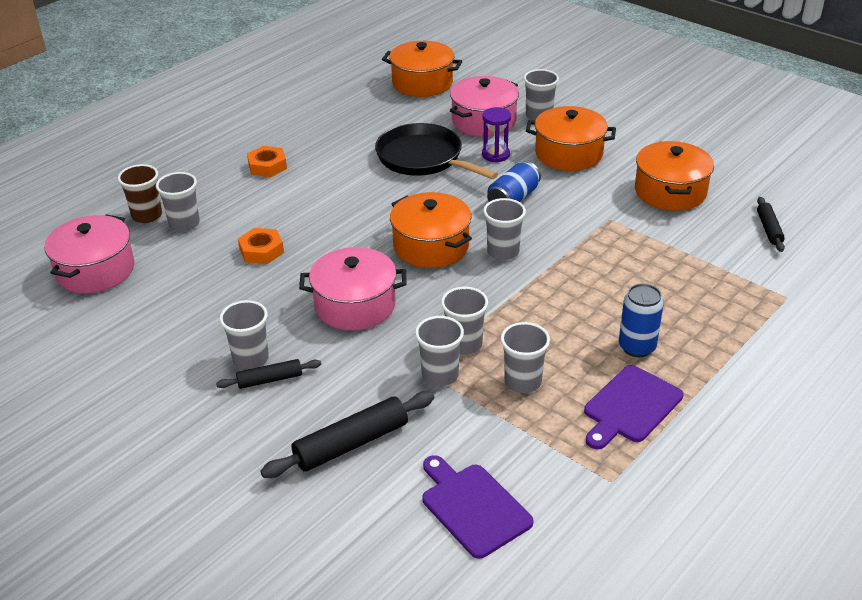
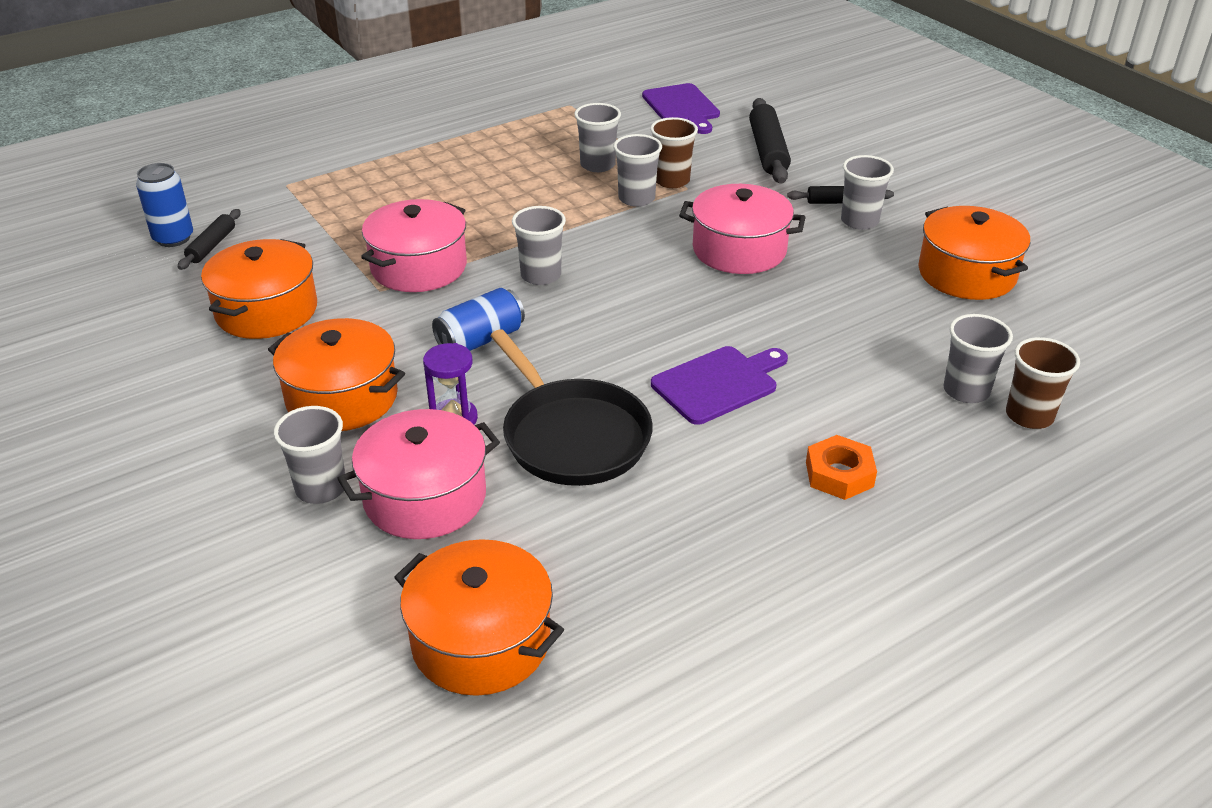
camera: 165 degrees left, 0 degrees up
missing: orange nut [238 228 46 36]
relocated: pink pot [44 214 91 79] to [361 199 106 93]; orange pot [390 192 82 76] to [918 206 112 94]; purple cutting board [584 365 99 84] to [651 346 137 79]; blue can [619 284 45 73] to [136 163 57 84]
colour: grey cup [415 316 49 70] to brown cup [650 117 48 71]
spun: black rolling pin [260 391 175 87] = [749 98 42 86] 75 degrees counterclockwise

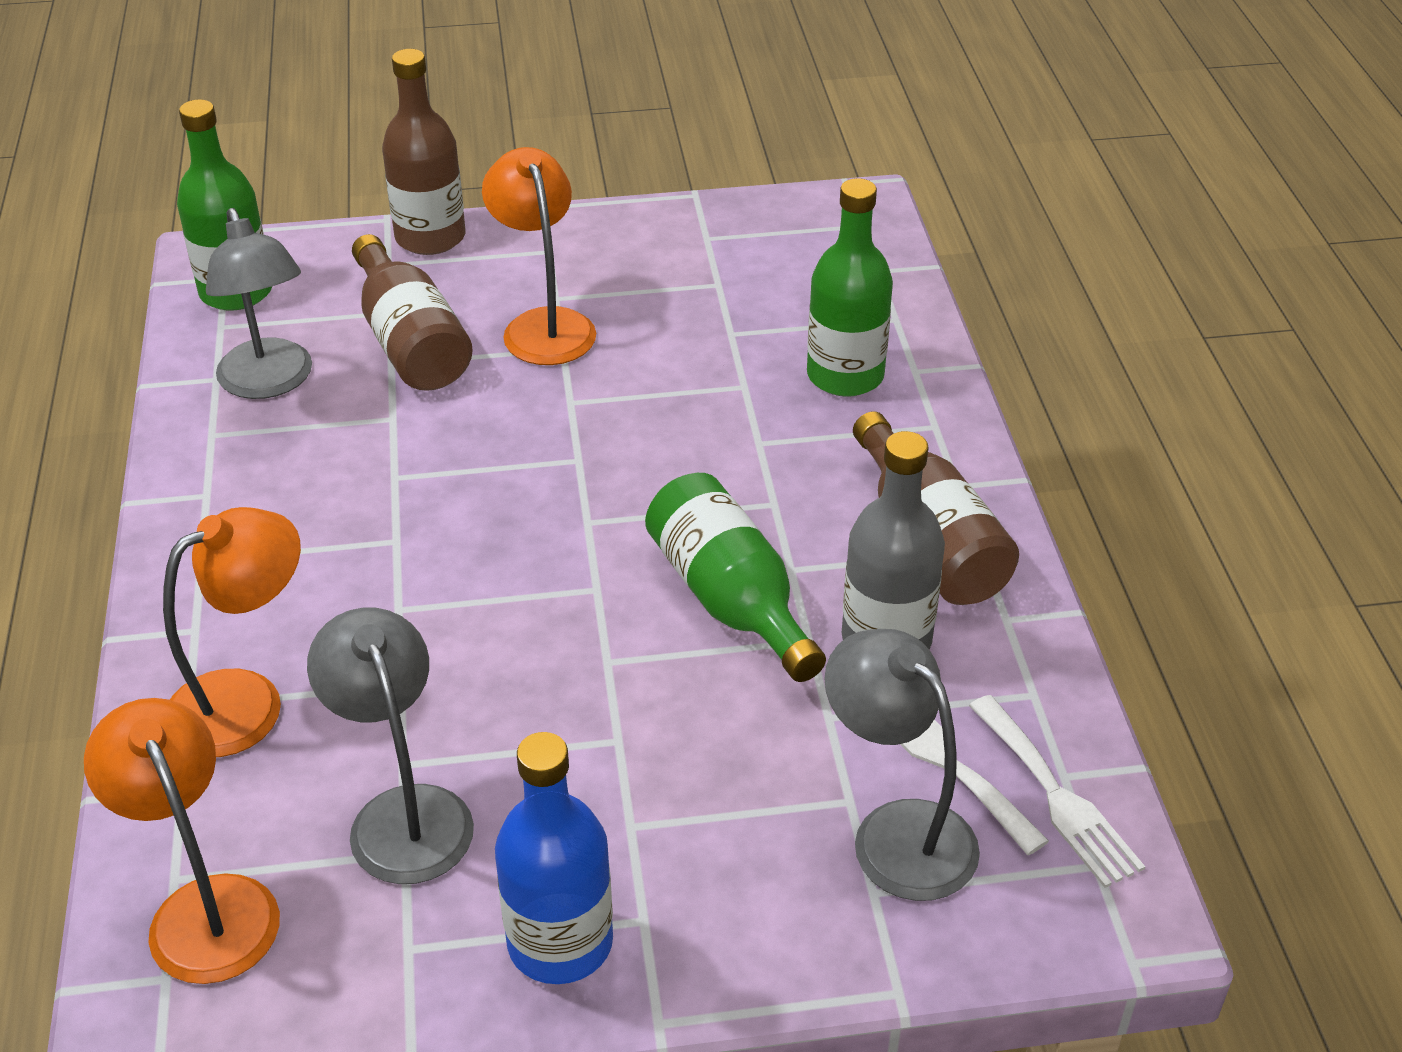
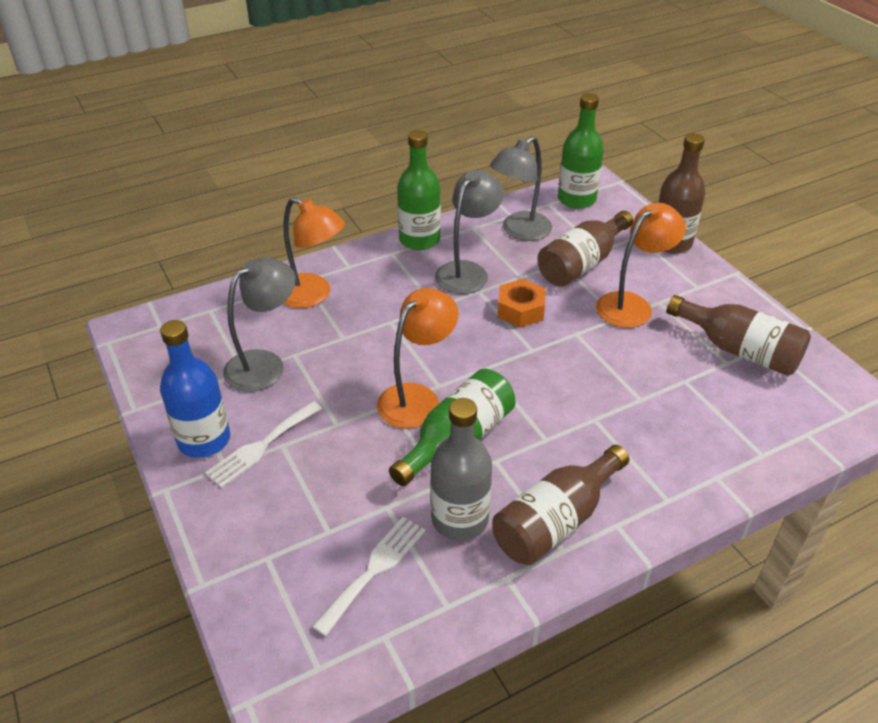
camera: 70 degrees right, 0 degrees up
appeared: orange nut [498 279 47 48]; brown bottle [667 295 144 81]
relocated: orange lamp [84 698 196 286] to [377 288 82 140]; green bottle [807 178 86 219] to [397 130 44 120]; grey lamp [824 629 156 272] to [435 170 69 124]; white fork [969 695 176 193] to [205 401 117 87]

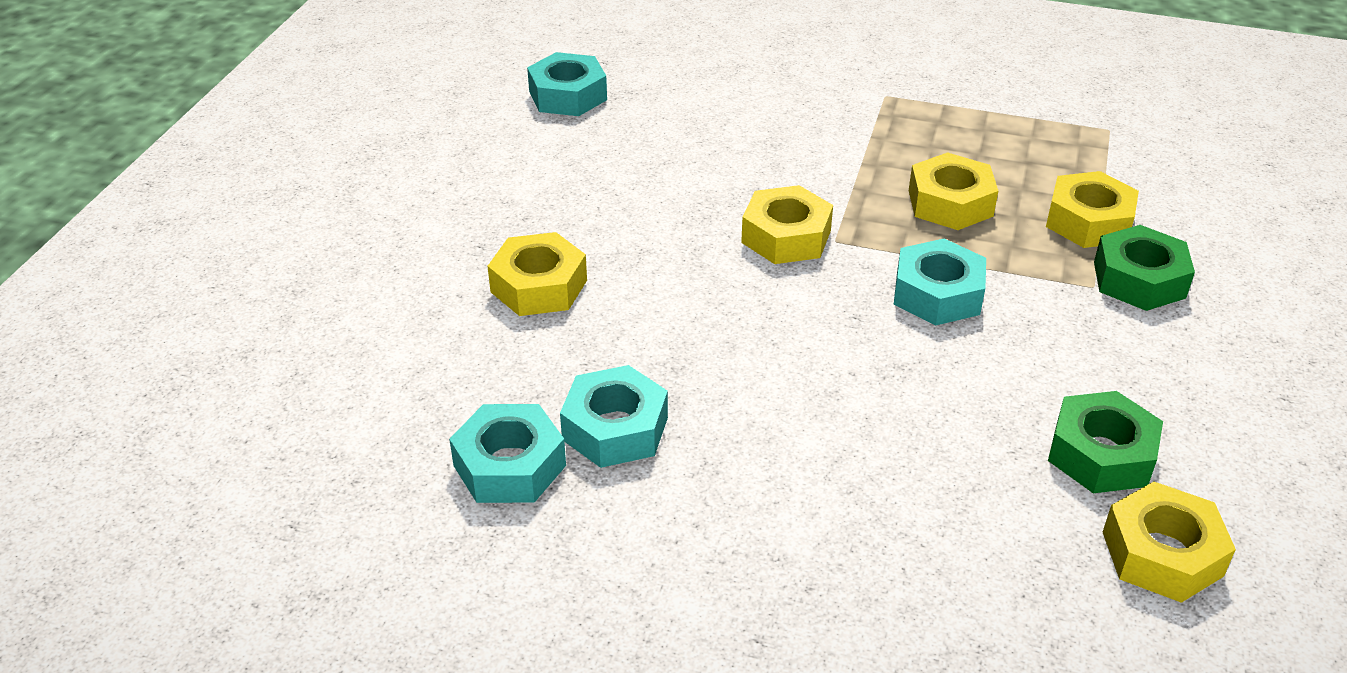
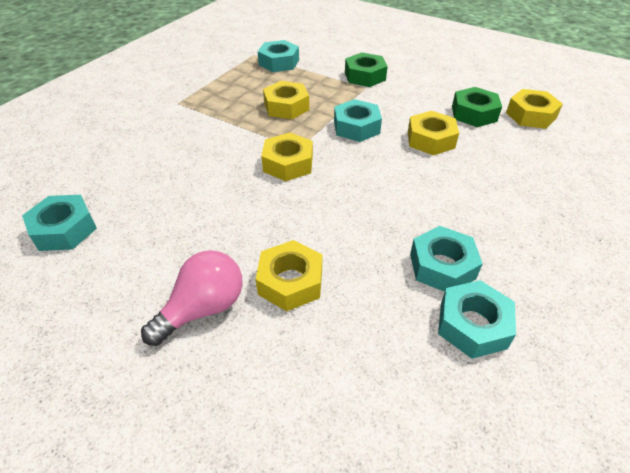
camera: 75 degrees left, 5 degrees up
appeared: pink light bulb [141 250 102 96]; turquoise nut [258 40 41 32]
relocated: yellow nut [1046 171 93 77] to [408 111 51 45]

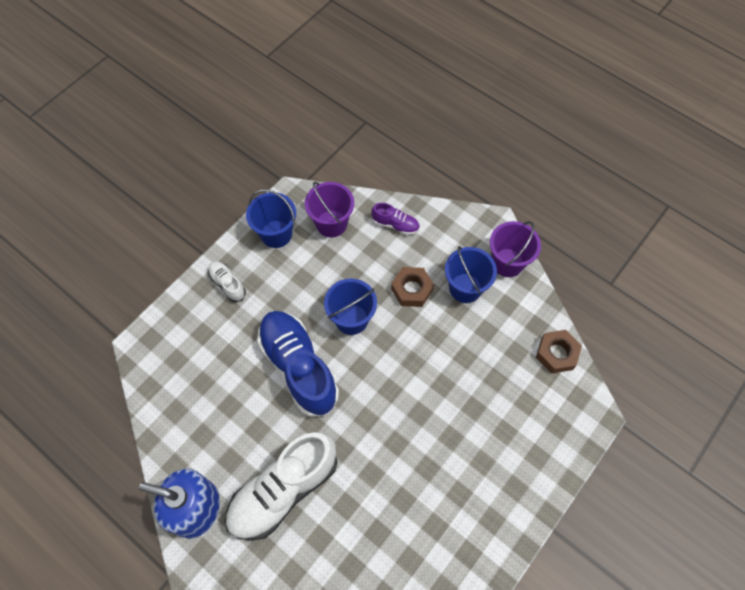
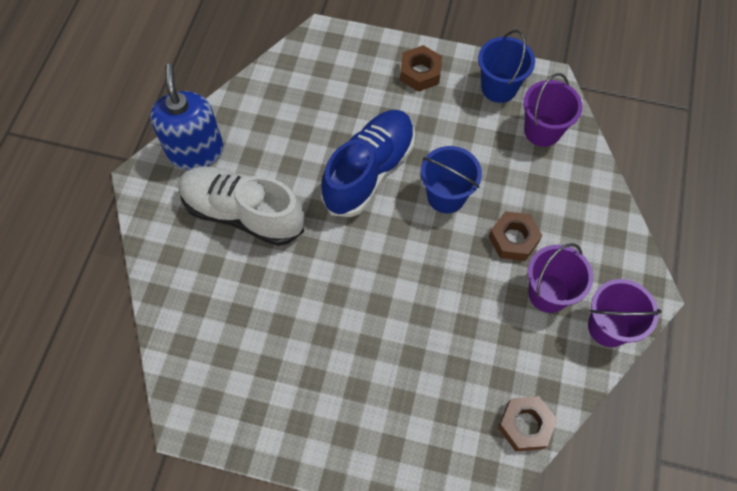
camera: 65 degrees right, 0 degrees up
missing: purple shoe [371 203 49 32]
exchanged: white shoe [208 261 38 41] to brown nut [400 45 42 47]
colour: blue bucket [445 246 52 57] to purple bucket [528 243 65 70]

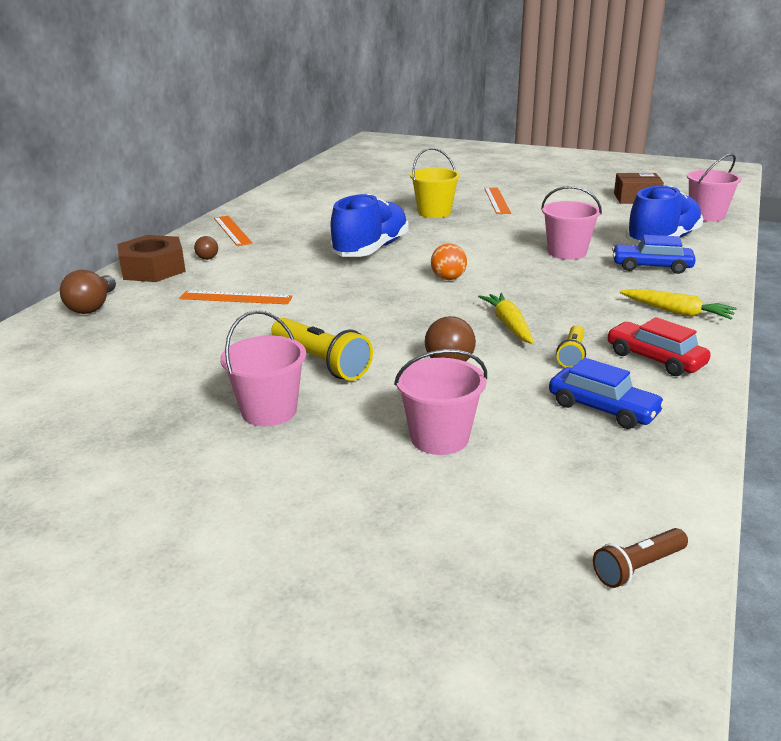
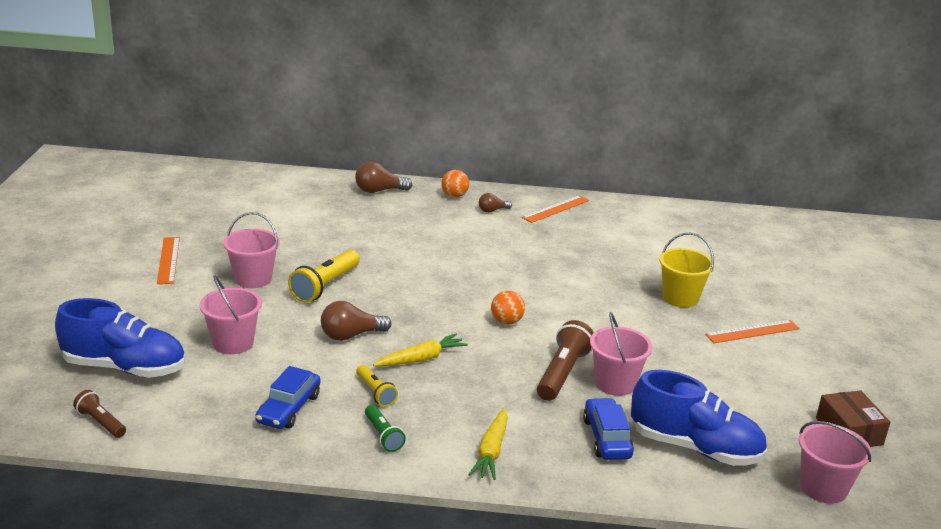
camera: 70 degrees right, 0 degrees up
appeared: brown flashlight [537 320 57 81]
relocated: orange ruler [180 291 113 13] to [157 237 23 47]; blue shoe [330 194 79 63] to [55 298 130 80]
exchanged: brown nut [117 235 69 47] to orange ball [441 170 28 27]; red car [607 317 104 59] to green flashlight [365 405 41 47]
spun: yellow flashlight [556 325 30 43] = [356 365 42 42] 120 degrees counterclockwise

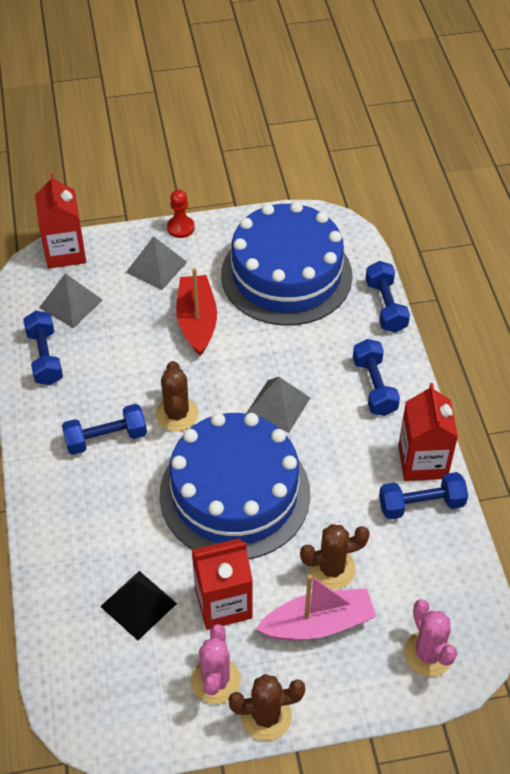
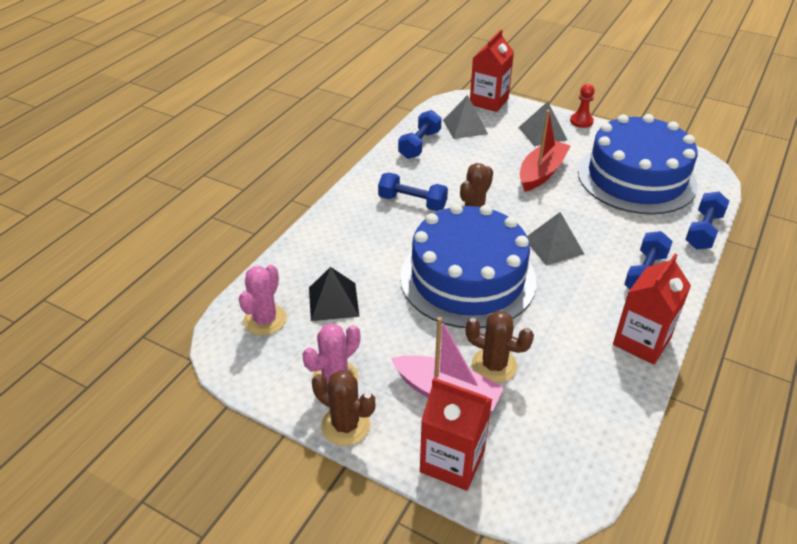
camera: 40 degrees right, 10 degrees down
missing: blue dumbbell [379 472 89 48]
relocated: red carton [192 538 61 92] to [420 377 72 114]; pink cactus [404 599 53 78] to [239 265 48 70]

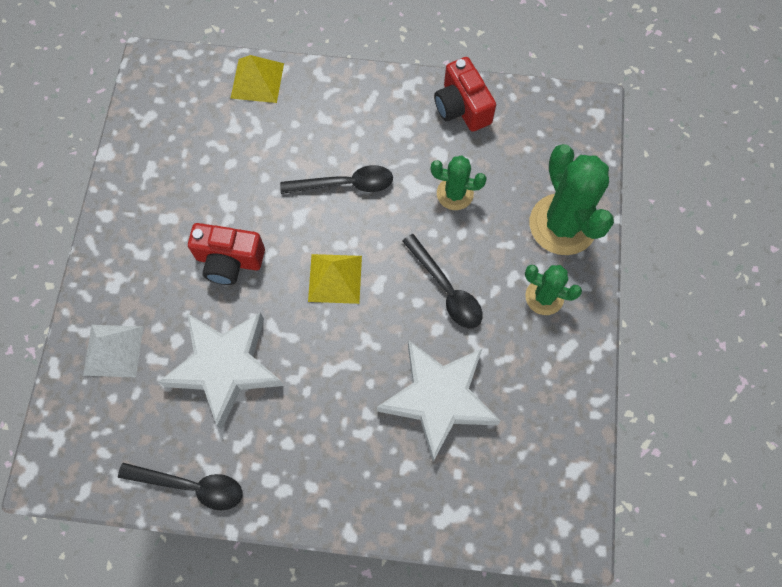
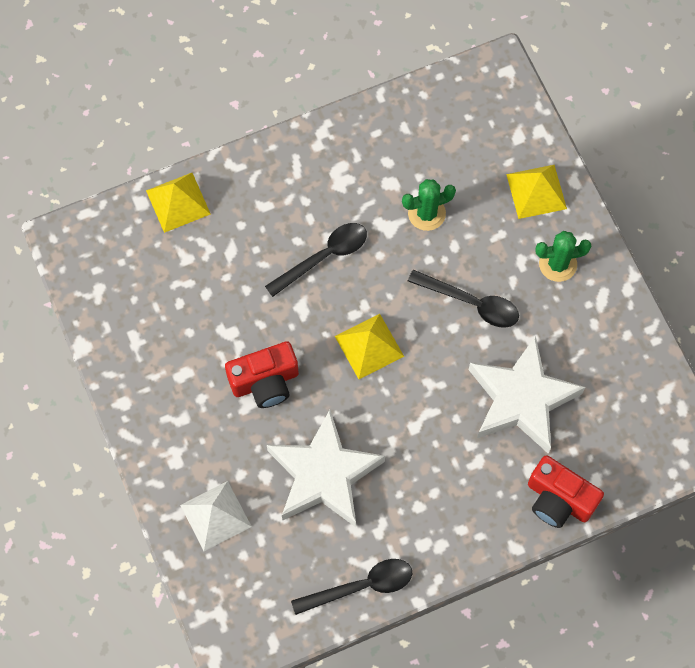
camera: 30 degrees left, 0 degrees up
relocated: red camera [434 57 62 75] to [528 455 76 73]
exchanged: green cactus [530 144 84 111] to yellow pyramid [506 165 61 54]

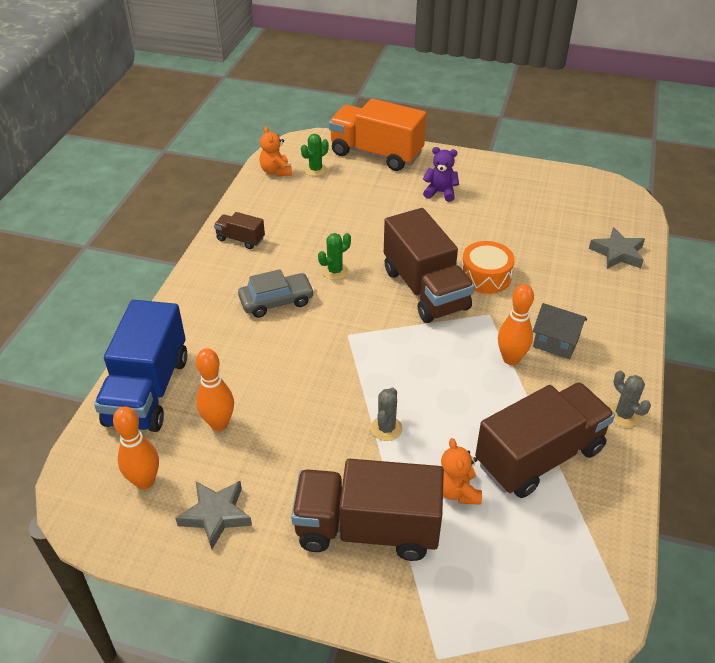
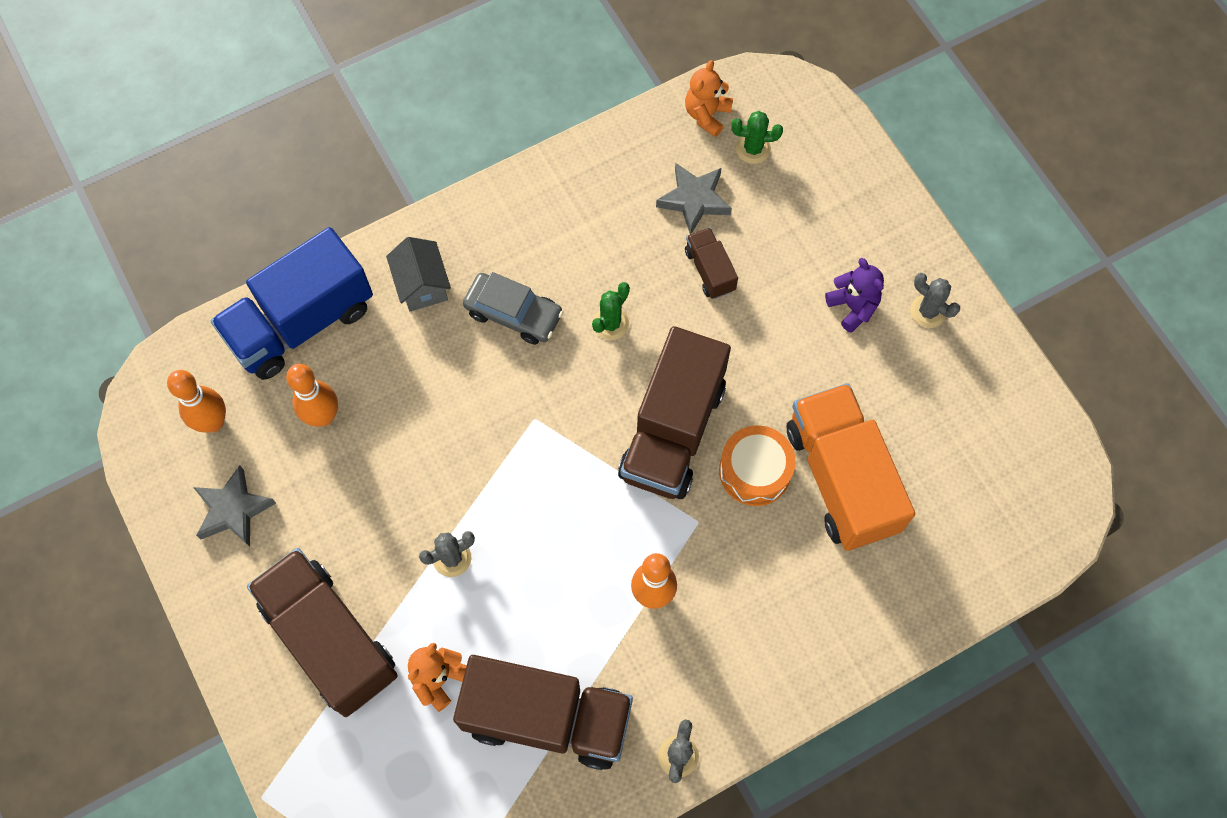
camera: 45 degrees right, 25 degrees up
appeared: grey cactus [910 273 50 55]
relocated: brown truck [214 212 51 37] to [685 227 53 72]; orange truck [329 98 98 73] to [787 383 128 168]; grey house [533 303 54 56] to [386 237 65 75]; grey star [589 227 56 42] to [656 163 76 71]
spun: green cactus [318 233 33 47] = [592 282 38 58] 60 degrees counterclockwise

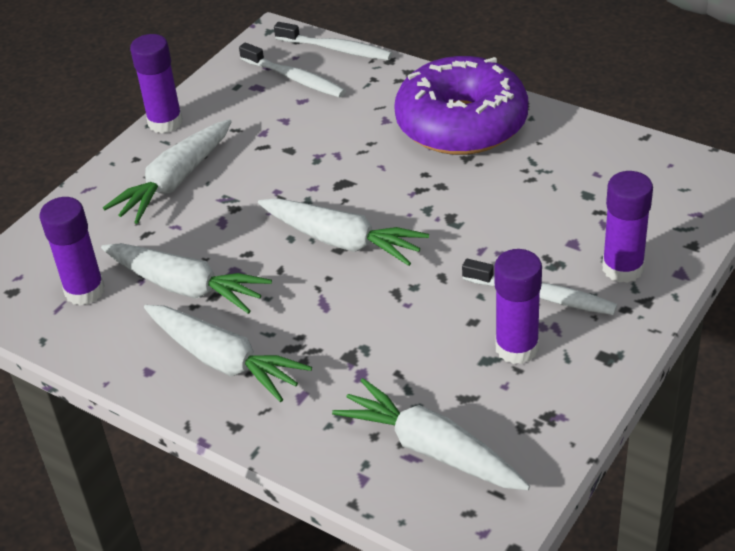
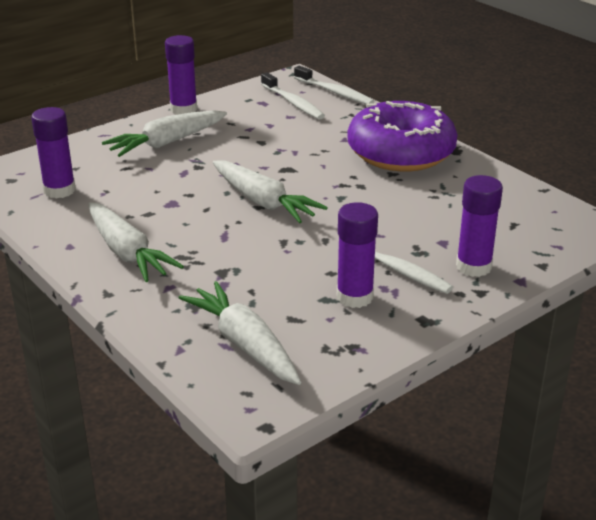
camera: 15 degrees right, 10 degrees down
missing: white carrot [101 243 171 71]

